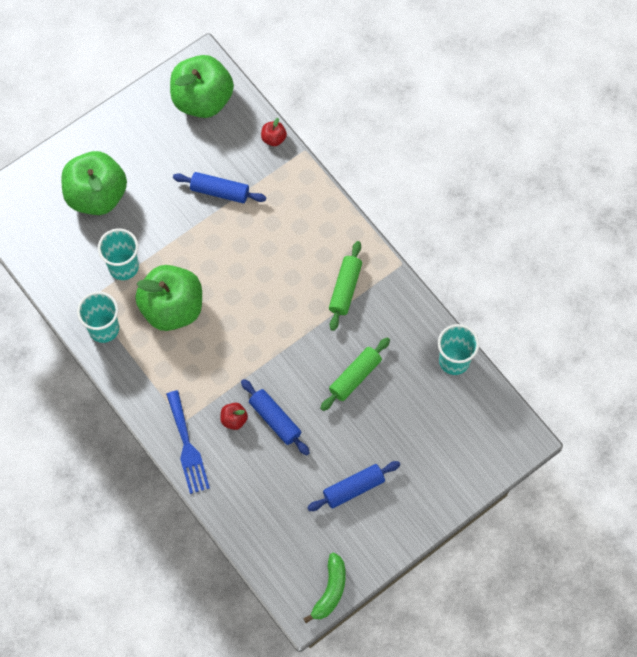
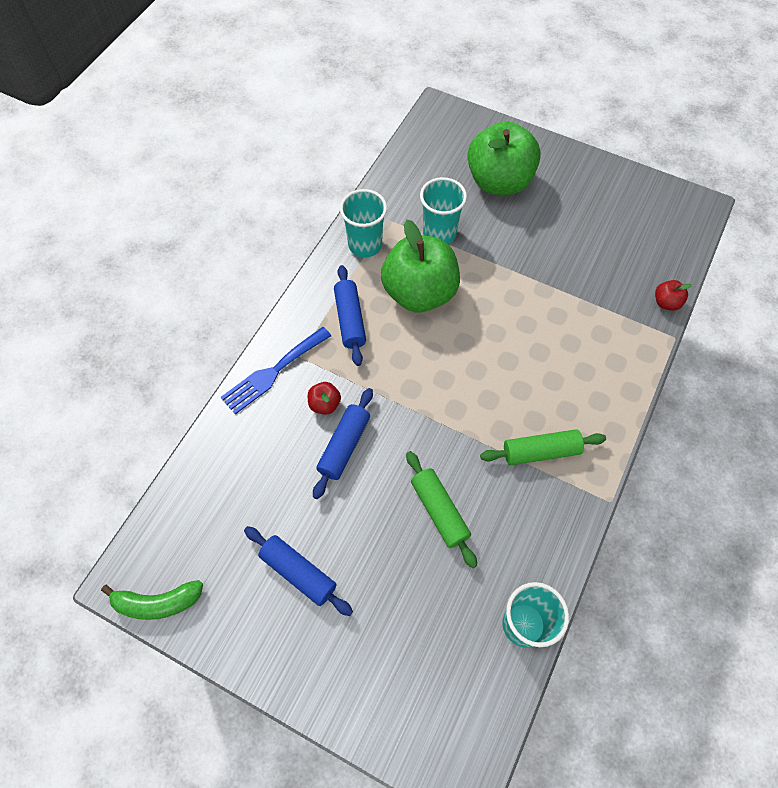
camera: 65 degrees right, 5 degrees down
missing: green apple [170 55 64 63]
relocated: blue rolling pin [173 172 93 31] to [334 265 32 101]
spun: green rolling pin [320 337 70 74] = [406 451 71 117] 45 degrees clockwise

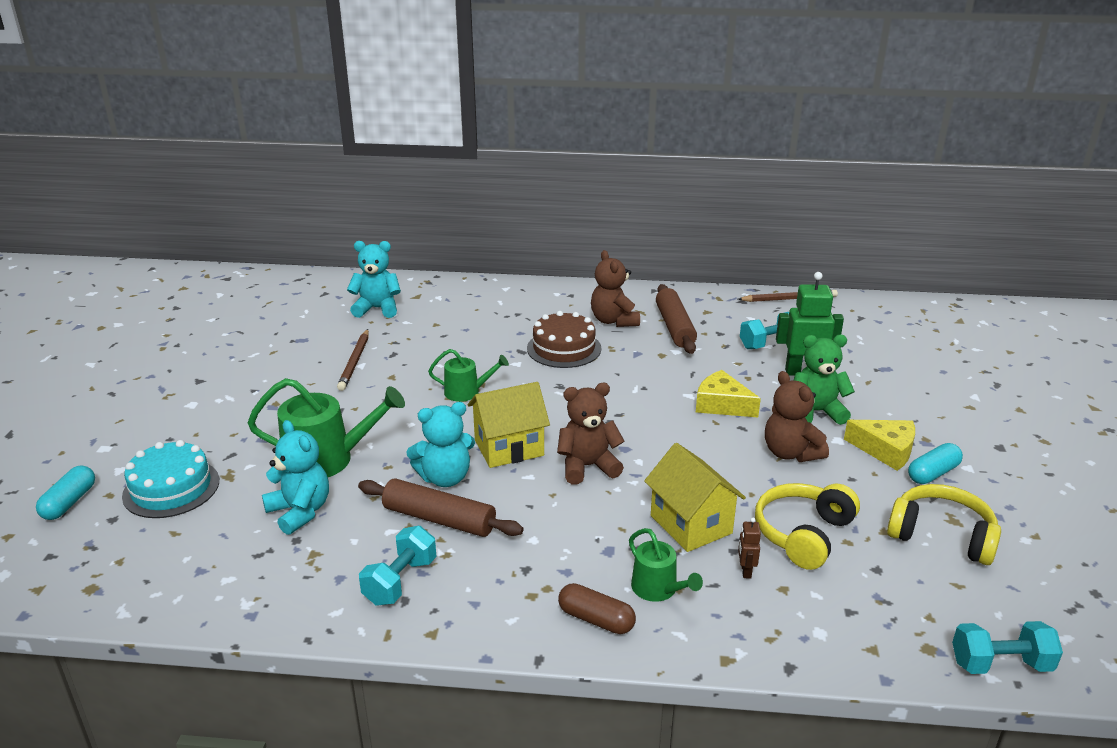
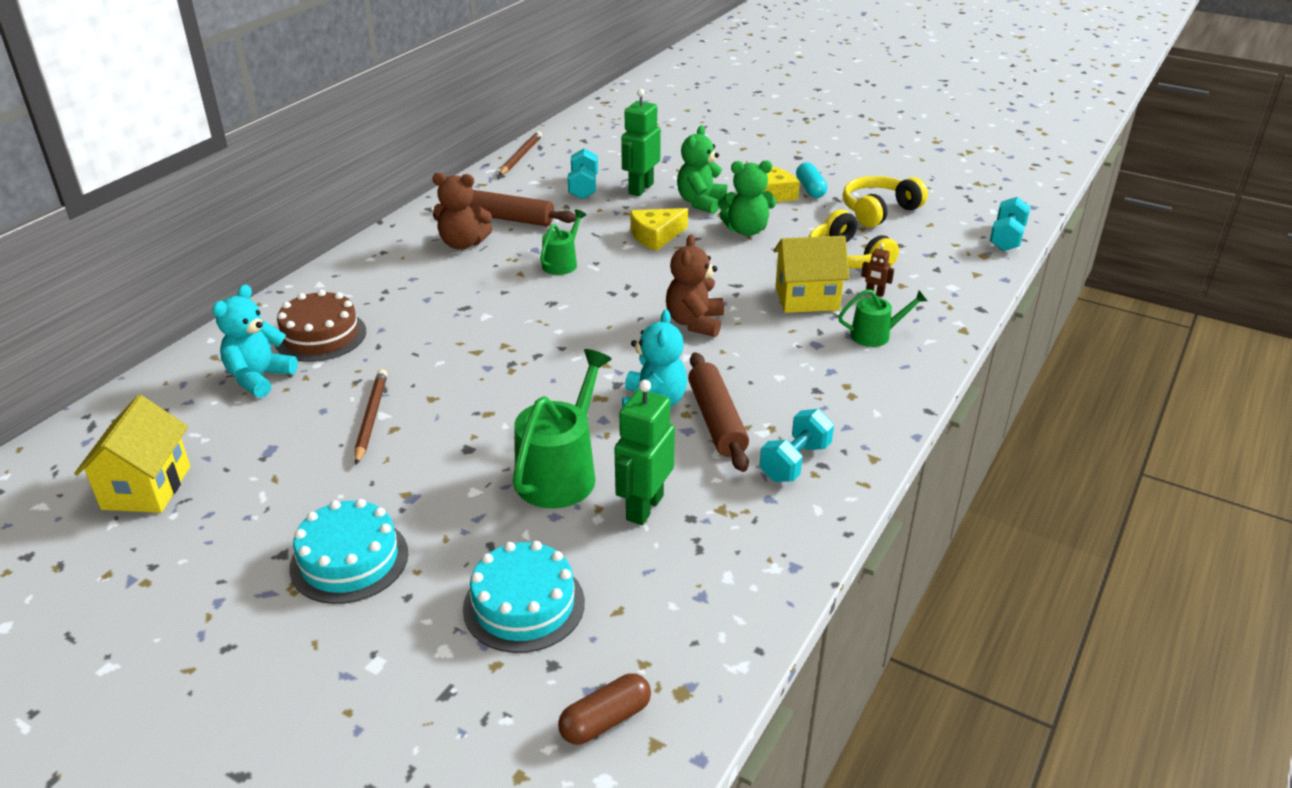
camera: 65 degrees left, 5 degrees up
missing: turquoise capsule [36 466 59 54]
appeared: turquoise cake [289 499 119 105]
relocated: green watering can [428 349 81 53] to [540 210 46 65]; yellow house [468 382 82 86] to [74 395 116 118]; brown cake [527 311 74 57] to [275 290 91 72]; brown capsule [558 583 78 51] to [558 673 93 72]
exchanged: turquoise teddy bear [262 420 67 115] to green robot [614 380 61 145]
colour: brown teddy bear [765 371 64 91] to green teddy bear [718 160 58 76]
spun: brown pencil [337 329 32 62] = [354 369 33 96] 120 degrees counterclockwise; brown rolling pin [358 478 165 59] = [688 352 61 120] 60 degrees counterclockwise; turquoise dumbbell [359 526 78 80] = [759 409 75 73] 75 degrees clockwise

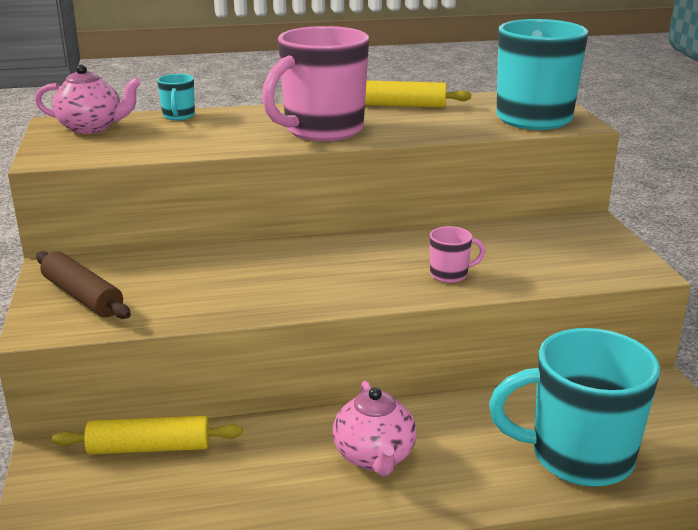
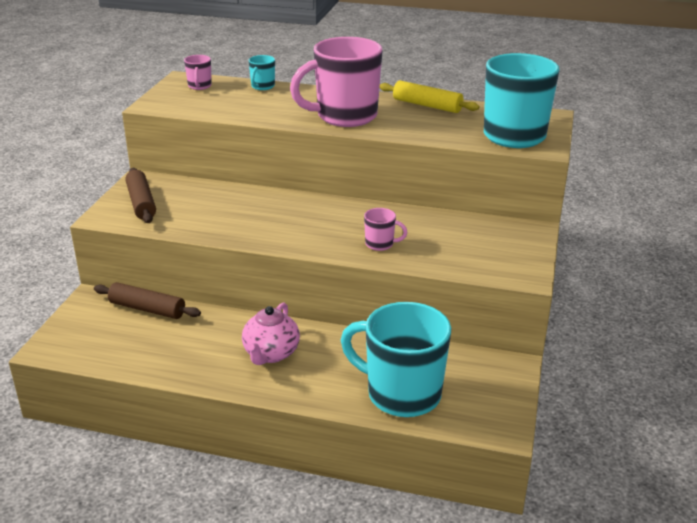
camera: 25 degrees right, 5 degrees up
exchanged: pink teapot [35 64 106 70] to pink mug [184 55 28 35]
colour: yellow rolling pin [52 416 190 38] to brown rolling pin [94 282 107 37]

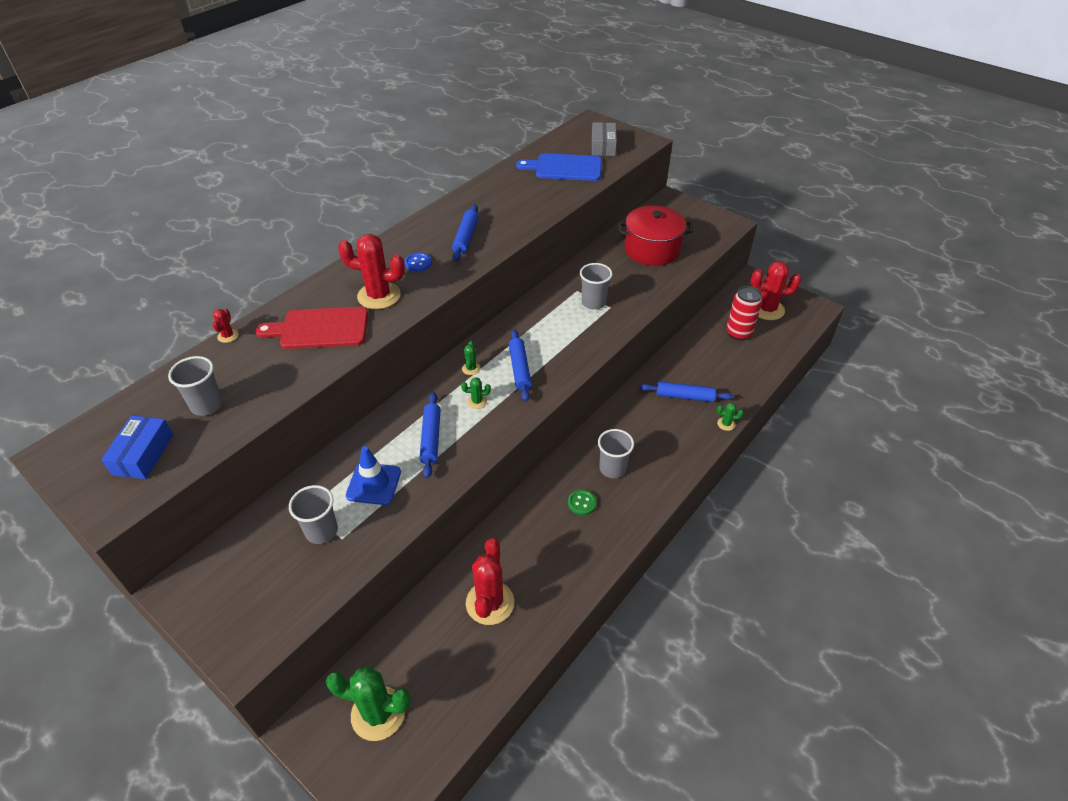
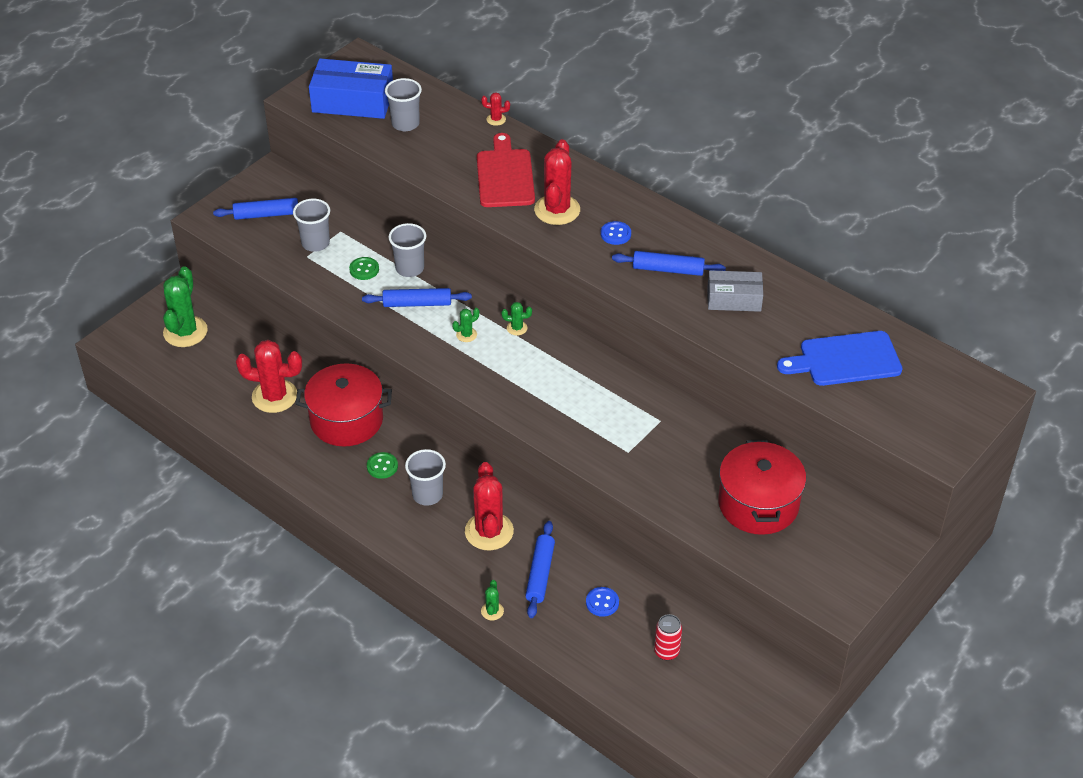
camera: 90 degrees right, 0 degrees up
appeared: red pot [296 363 96 83]; blue button [586 587 33 30]
relocated: blue rolling pin [509 329 23 72] to [213 198 85 22]; grey cup [580 263 32 47] to [388 223 38 54]; grey box [592 122 25 34] to [707 270 56 42]; red cactus [750 261 52 59] to [465 462 49 88]
exchanged: blue traffic cone [346 446 55 59] to green button [349 257 30 23]
spun: green cactus [461 377 30 32] = [452 308 27 34] 60 degrees clockwise; blue cutting board [516 153 86 28] = [777 331 125 55] 105 degrees counterclockwise
size: blue box [101 415 72 64] = [309 59 84 60] x1.58; red can [726 286 36 55] = [654 614 28 46] x0.66

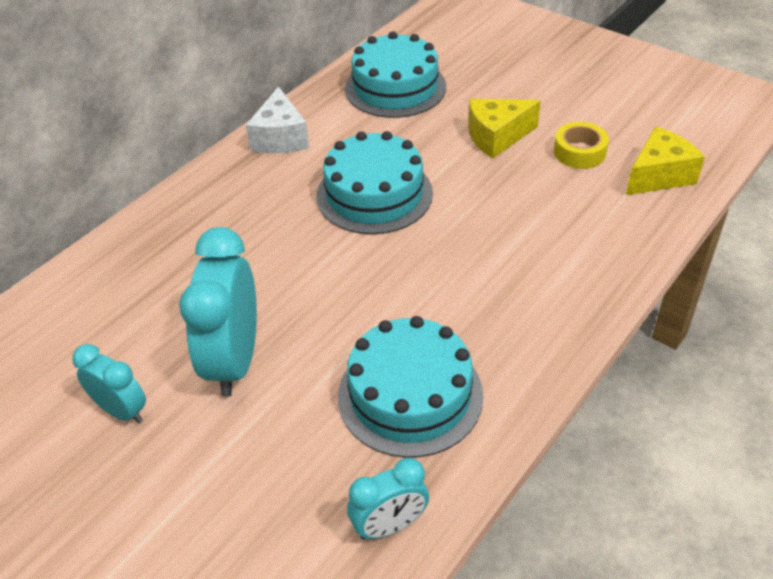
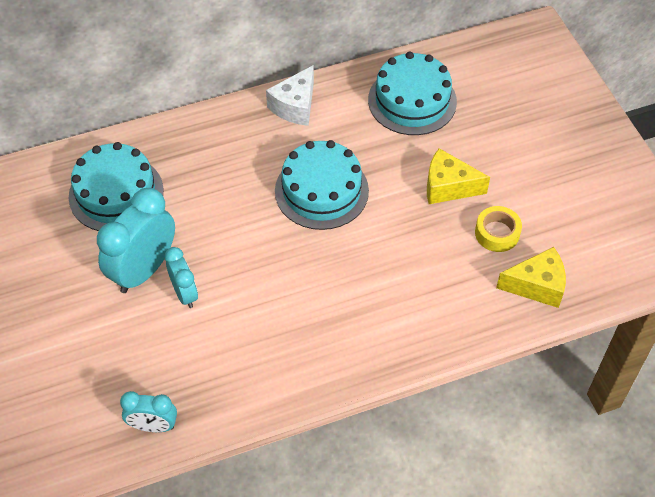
camera: 30 degrees right, 10 degrees up
relocated: turquoise clock [72 344 74 80] to [165 247 33 61]; turquoise cake [338 316 145 142] to [69 142 95 89]

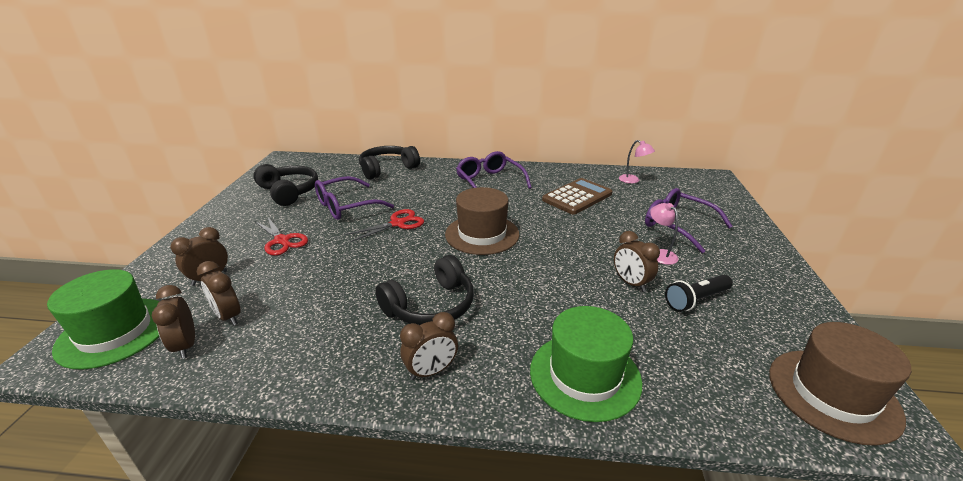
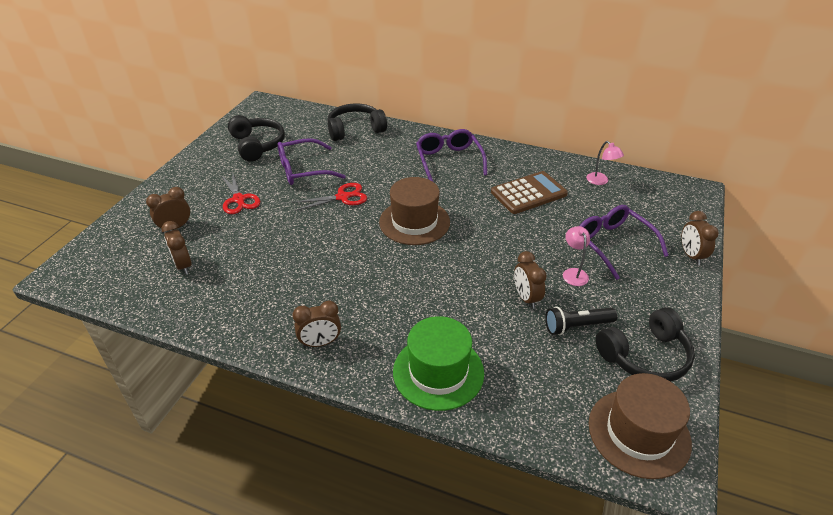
camera: 15 degrees right, 10 degrees up
missing: green hat [47 269 113 101]
relocated: brown clock [152 285 43 74] to [682 211 37 54]; black headphones [375 255 99 70] to [596 307 99 75]

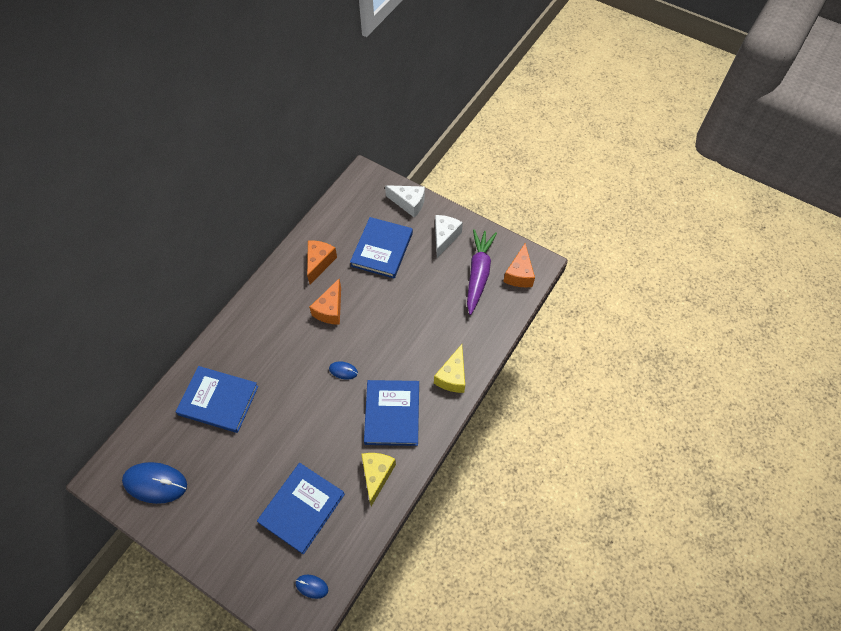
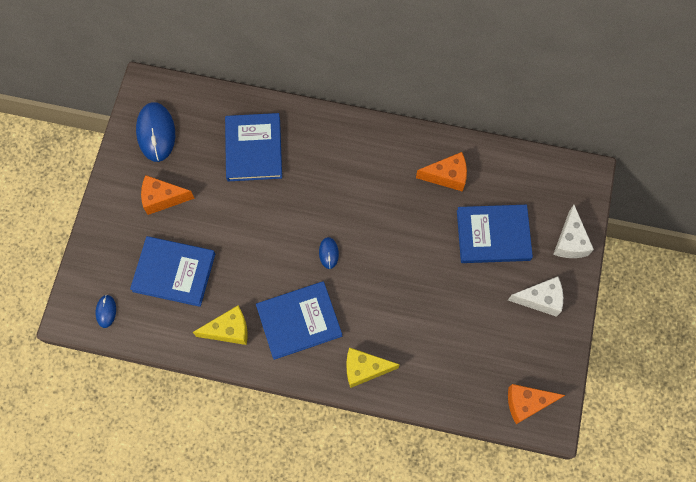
camera: 70 degrees right, 10 degrees up
missing: purple carrot [467 229 30 86]
relocated: orange cheese [309 279 32 46] to [141 175 54 40]

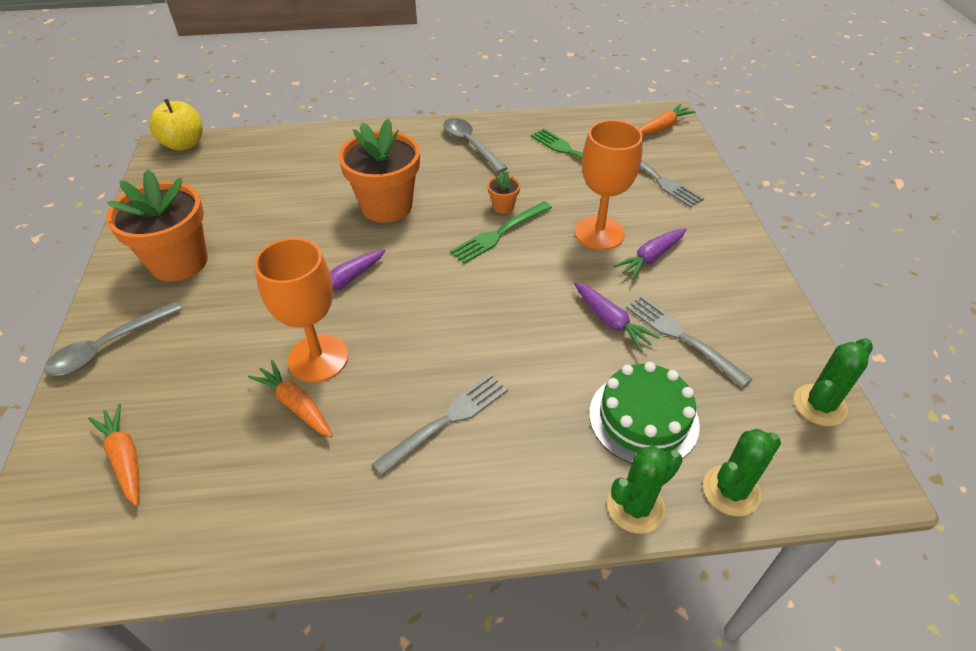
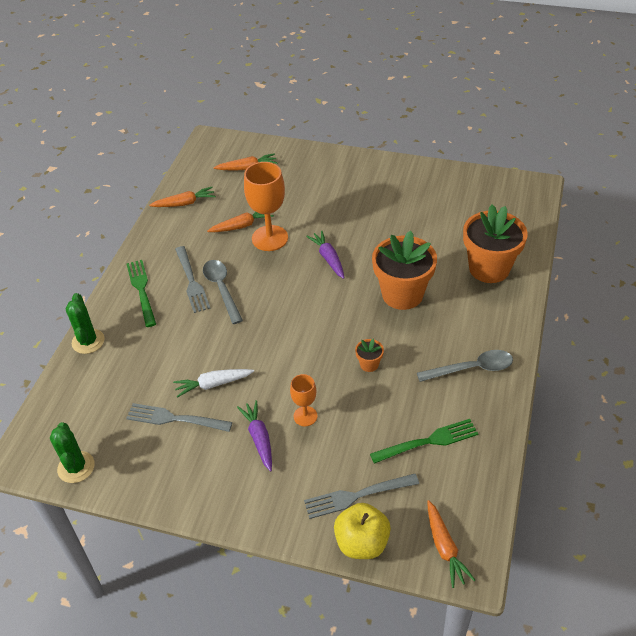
camera: 115 degrees right, 0 degrees up
missing: green cake [589 362 111 102]; green cactus [703 429 78 87]
appeared: orange carrot [149 187 67 20]
relocated: grey spoon [44 301 138 75] to [203 260 40 64]; orange flower pot [106 169 102 113] to [463 205 65 78]; yellow apple [149 99 54 52] to [334 503 57 56]; green fork [450 201 102 63] to [127 260 29 67]
colour: purple carrot [574 282 86 70] to white carrot [173 369 81 29]
spun: grey fork [626 295 126 92] = [126 403 106 29] 150 degrees counterclockwise
size: orange goblet [575 120 68 130] = [290 374 28 52] x0.54

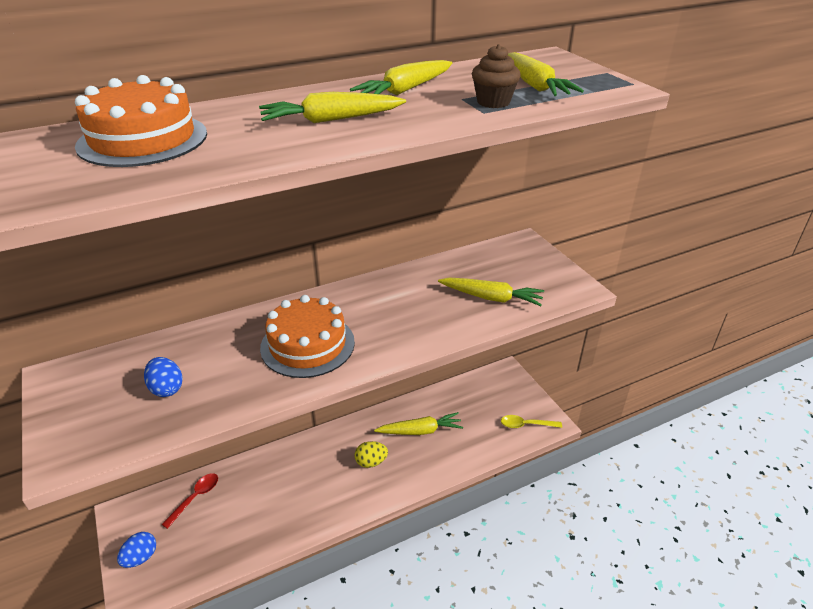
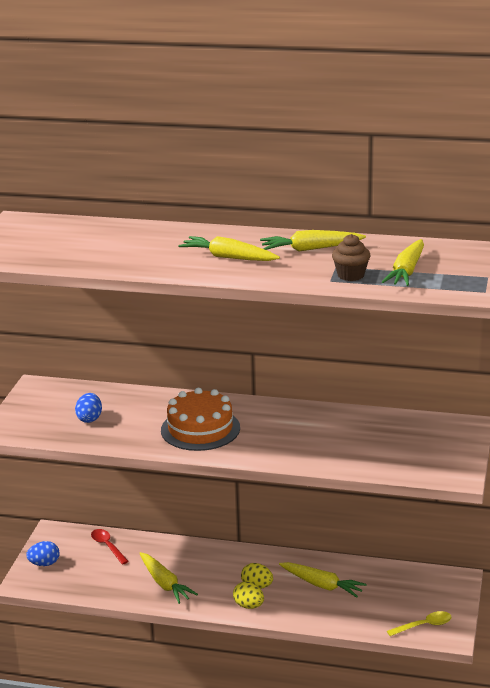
camera: 40 degrees right, 10 degrees down
missing: orange cake [75 75 132 92]
appeared: yellow egg [233 582 31 27]
relocated: yellow carrot [438 278 106 28] to [139 552 59 52]
spun: red spoon [161 473 57 56] = [91 529 38 36] 105 degrees counterclockwise; yellow spoon [501 415 61 13] = [387 611 64 25] 120 degrees clockwise

